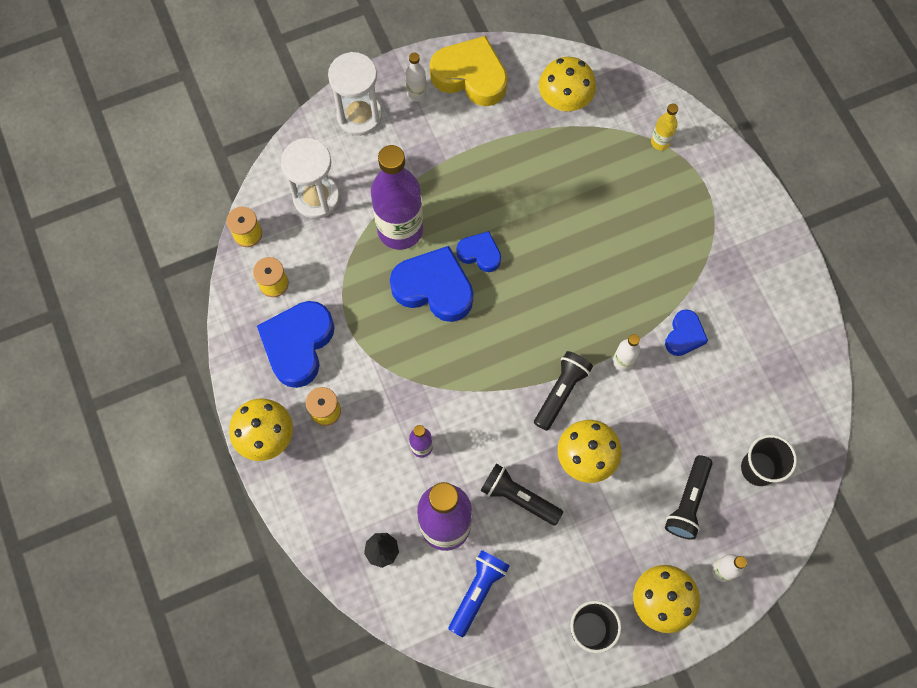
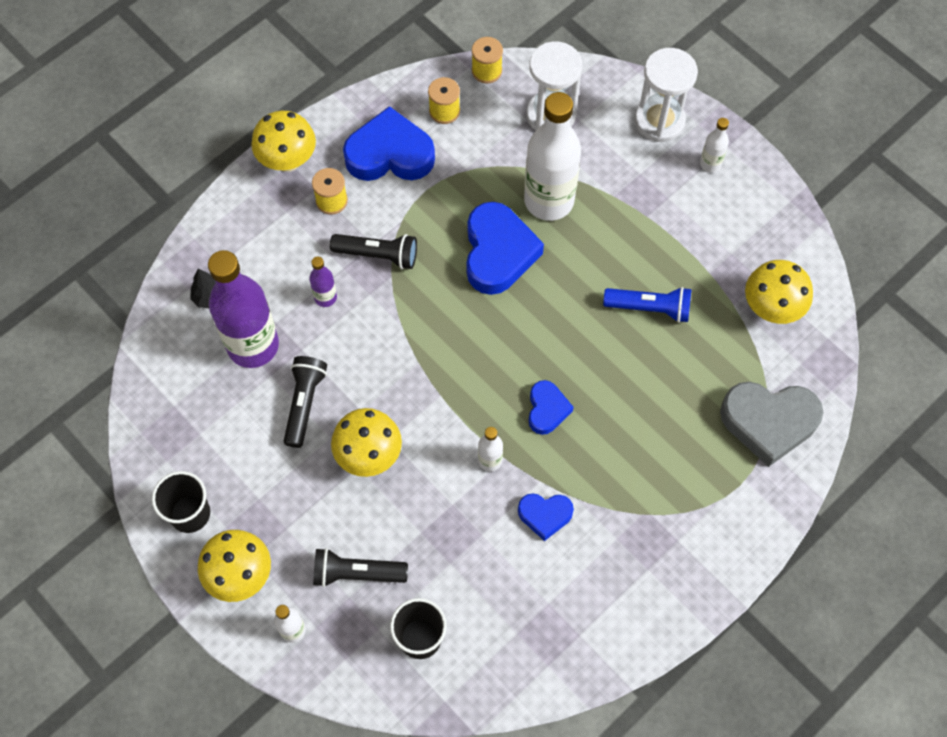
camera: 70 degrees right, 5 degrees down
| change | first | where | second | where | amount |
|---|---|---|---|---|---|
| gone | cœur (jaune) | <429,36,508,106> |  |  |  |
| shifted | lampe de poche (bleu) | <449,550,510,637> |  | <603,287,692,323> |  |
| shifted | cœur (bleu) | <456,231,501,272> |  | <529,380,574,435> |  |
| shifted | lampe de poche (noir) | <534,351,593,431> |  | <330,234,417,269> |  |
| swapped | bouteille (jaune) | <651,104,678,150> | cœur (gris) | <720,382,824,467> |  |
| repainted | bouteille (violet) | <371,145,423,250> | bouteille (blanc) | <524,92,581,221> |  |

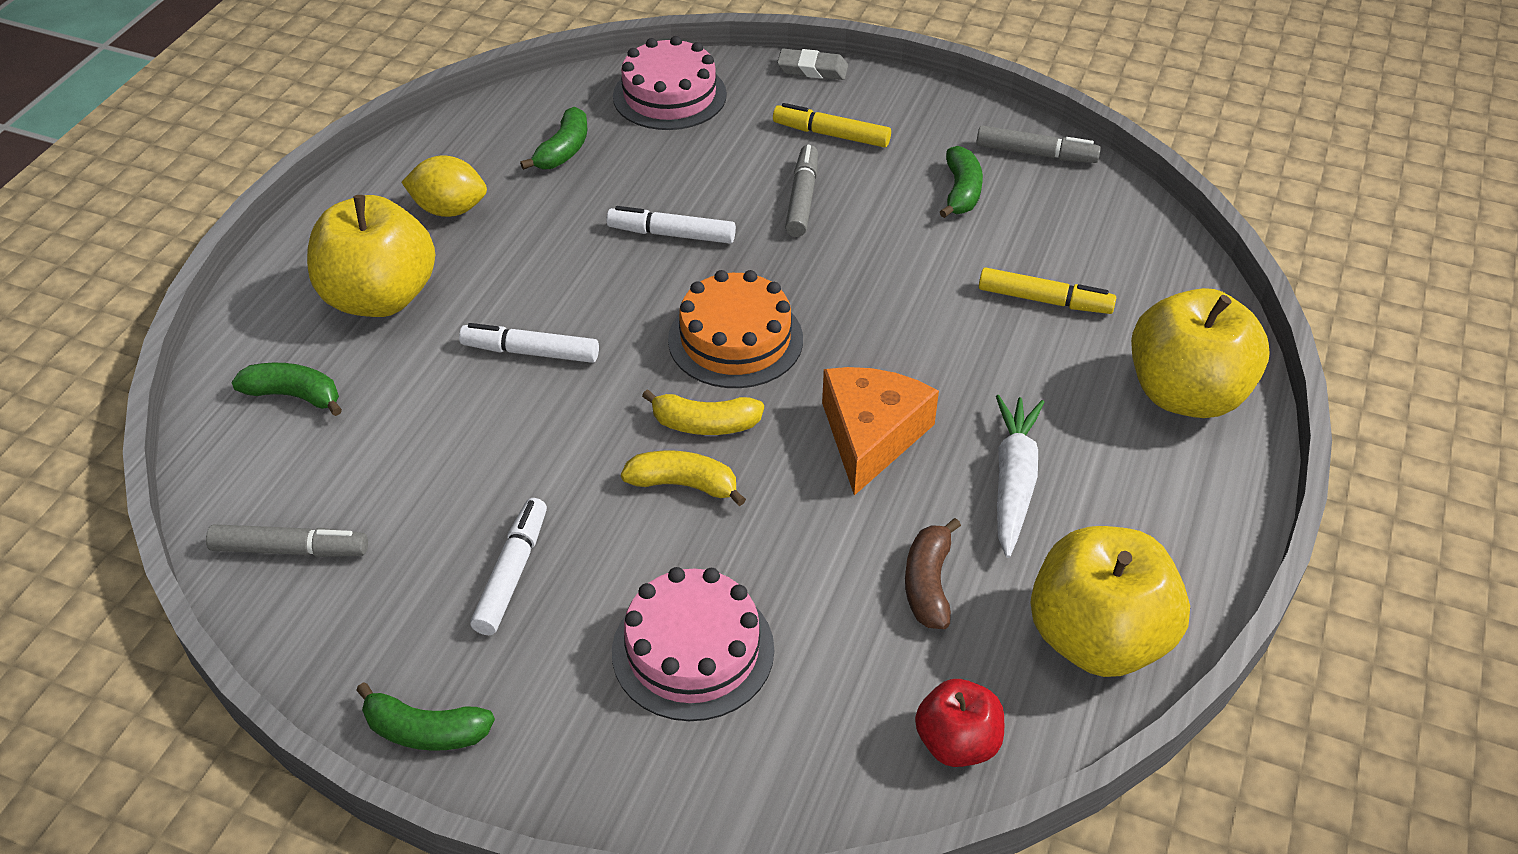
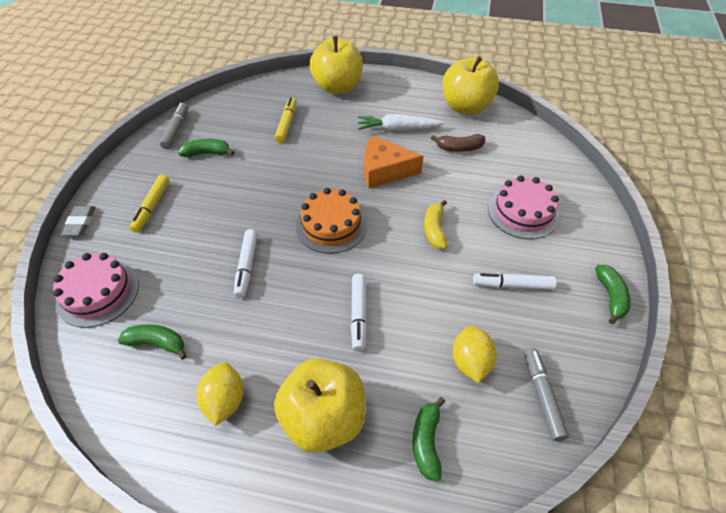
camera: 100 degrees left, 5 degrees up
| change | first | where | second | where | amount |
|---|---|---|---|---|---|
| gone | banane (jaune) | <642,389,764,435> |  |  |  |
| gone | feutre (gris) | <785,145,818,237> |  |  |  |
| gone | pomme (rouge) | <915,679,1004,767> |  |  |  |
| new |  |  | citron (jaune) | <452,325,497,383> |  |

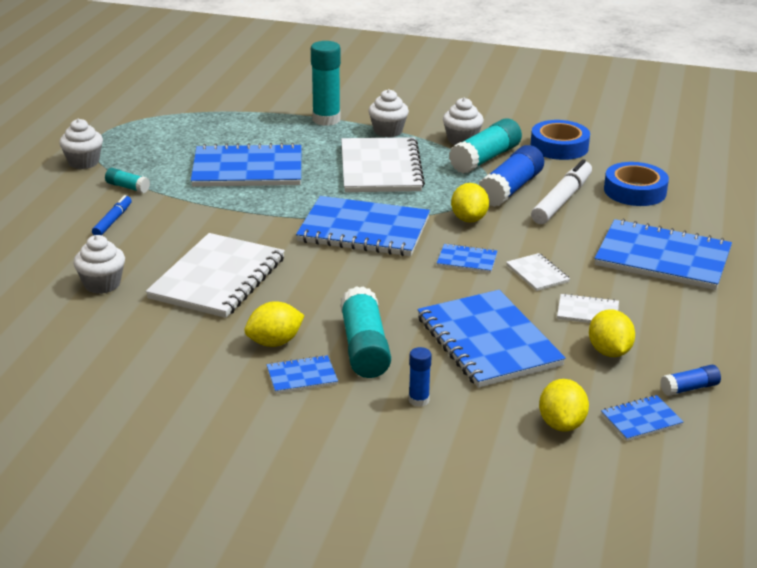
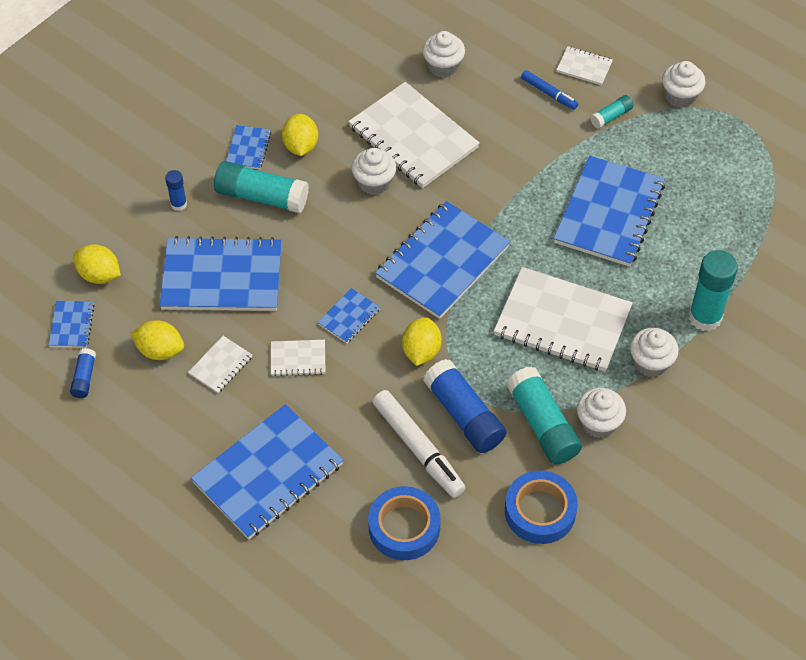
camera: 115 degrees right, 25 degrees up
| change | first | where | second | where | amount |
|---|---|---|---|---|---|
| new |  |  | muffin (blanc) | <352,148,396,195> |  |
| new |  |  | carnet (blanc) | <557,46,613,85> |  |
| rotated | citron (jaune) | <451,183,489,222> |  | <402,317,442,366> | 75 degrees clockwise |

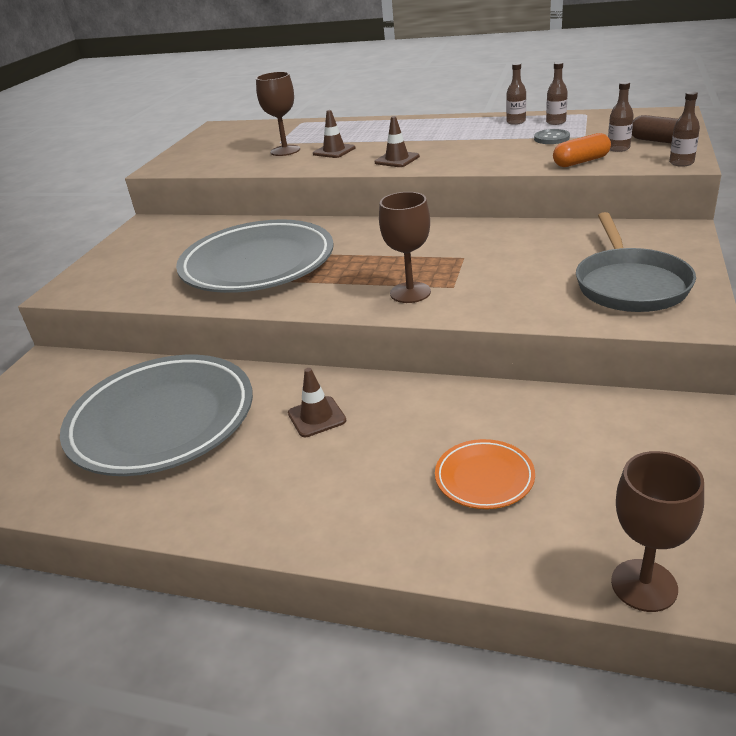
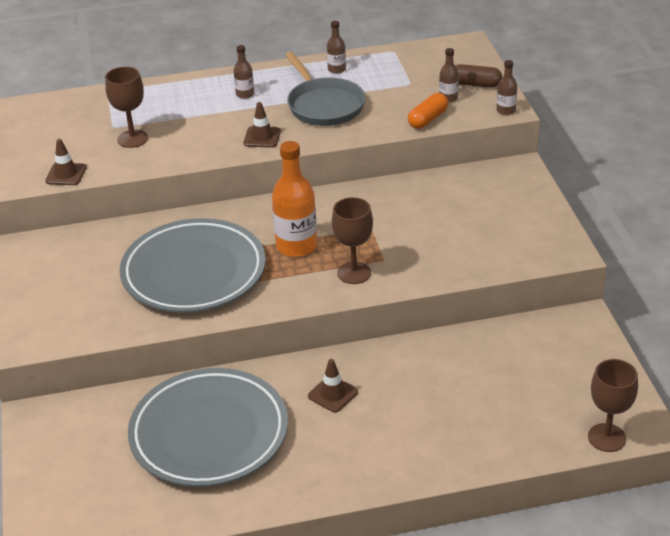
camera: 30 degrees left, 5 degrees up
| change | first | where | second | where | amount |
|---|---|---|---|---|---|
| gone | assiette (orange) | <435,439,535,509> |  |  |  |
| gone | bouton (gris) | <534,129,570,144> |  |  |  |
| new |  |  | bouteille (orange) | <272,141,317,257> |  |
| shifted | cône de chantier (marron) | <313,110,356,158> |  | <45,139,87,185> |  |
| shifted | bouteille (marron) | <546,62,568,125> |  | <234,45,254,99> |  |
| shifted | poêle (gris) | <576,212,696,312> |  | <285,52,366,126> |  |

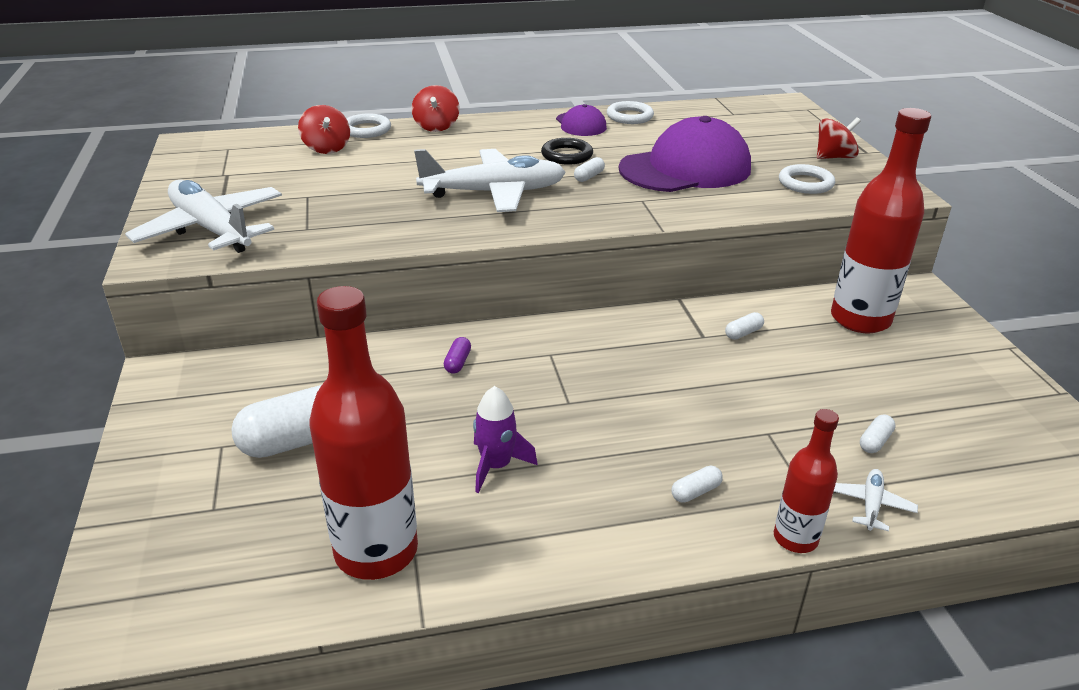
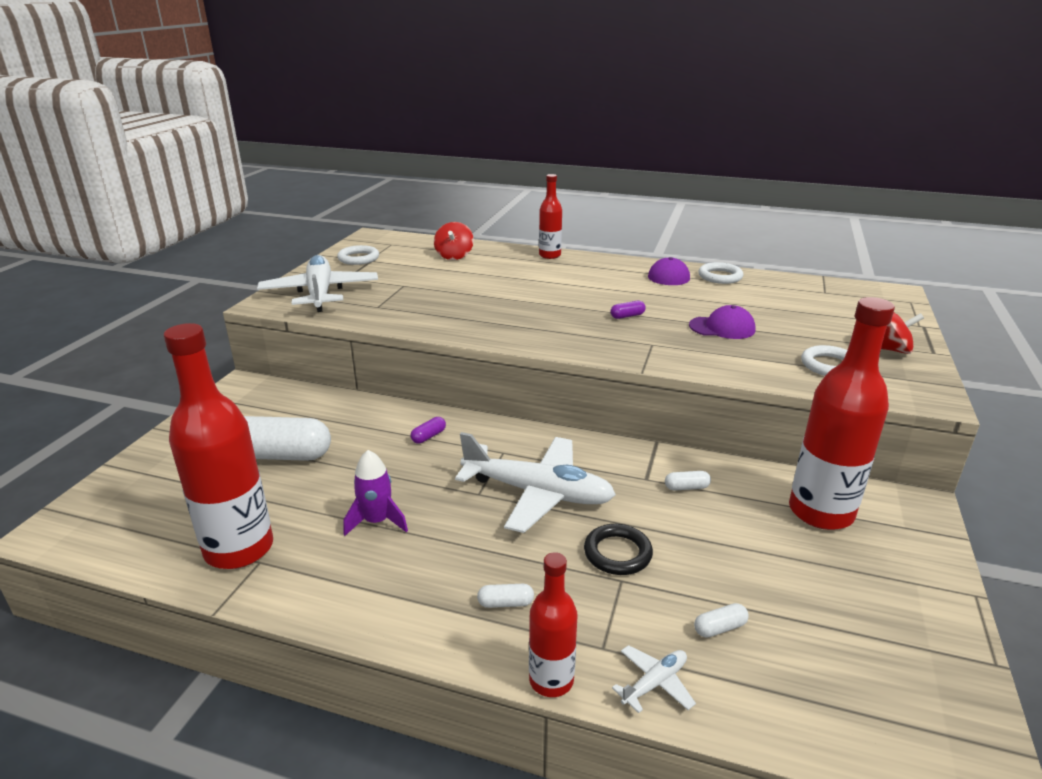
camera: 30 degrees right, 5 degrees down
| change | first | where | second | where | amount |
|---|---|---|---|---|---|
| shifted | anneau (blanc) | <346,113,391,138> |  | <337,245,379,265> |  |
| shifted | avion (blanc) | <414,149,566,212> |  | <455,432,616,533> |  |
| shifted | anneau (noir) | <541,138,593,165> |  | <584,524,653,575> |  |
| swapped | toupie (rouge) | <411,85,460,132> | bouteille (rouge) | <539,174,562,259> |  |
| repainted | gélule (blanc) | <574,157,605,182> | gélule (violet) | <611,301,646,319> |  |
| scaled | casquette (violet) | <619,116,751,192> |  | <689,305,755,339> | x0.50 |

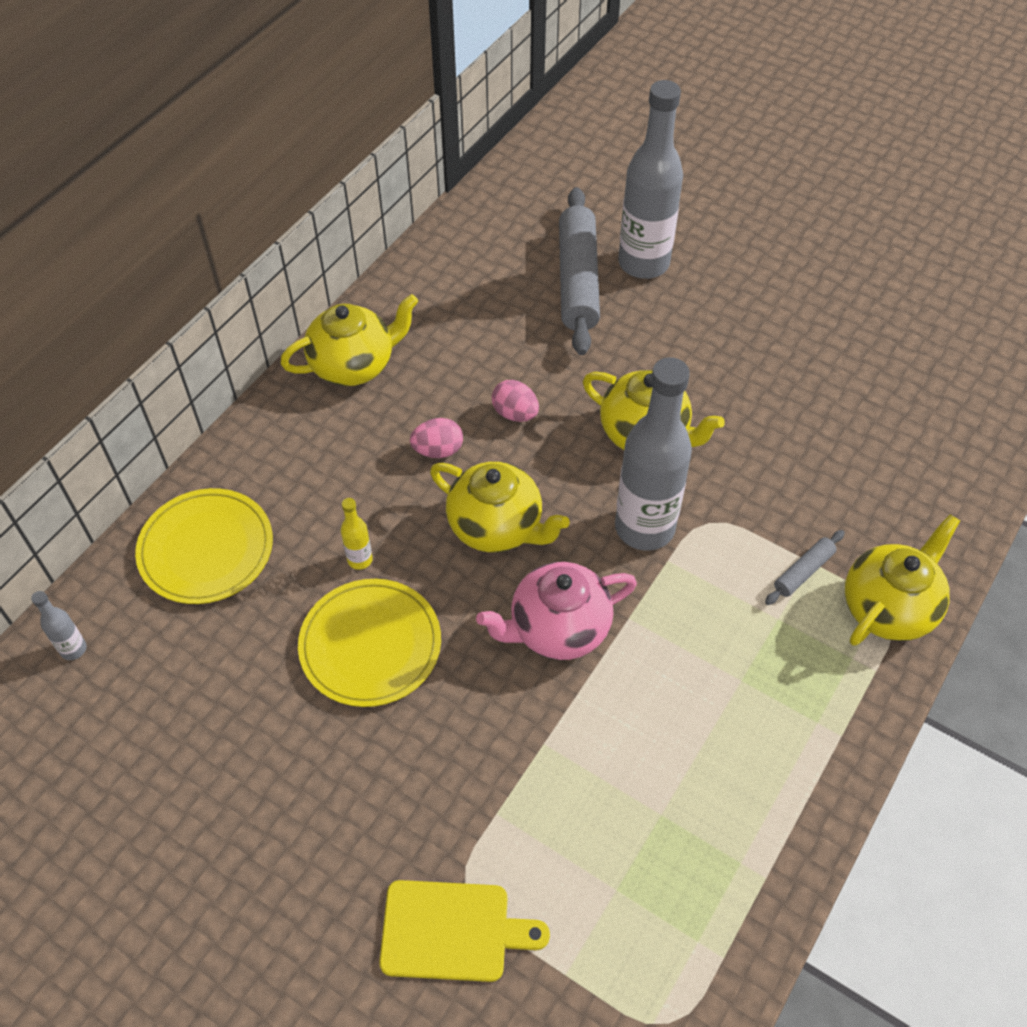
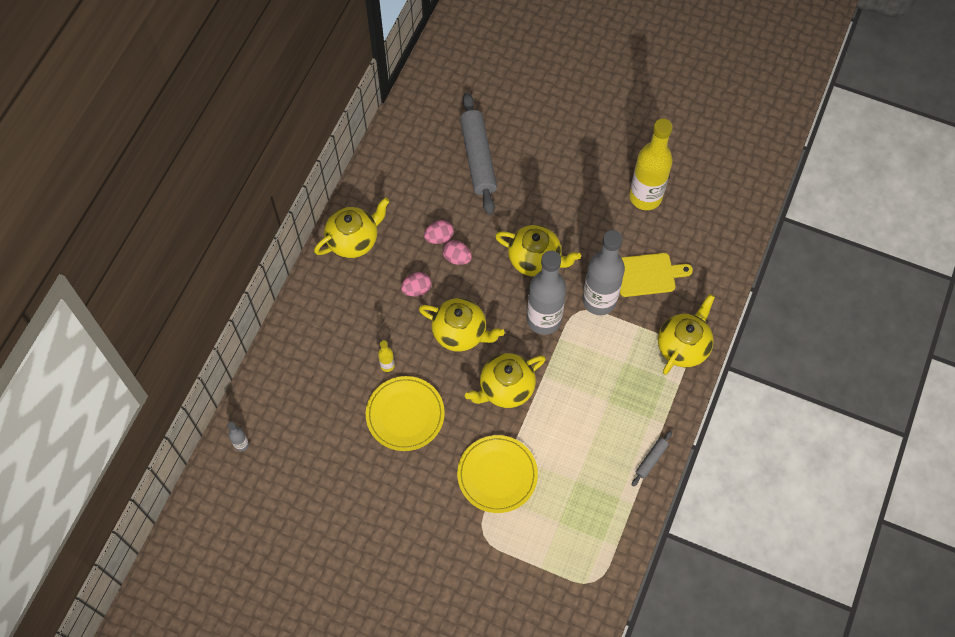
camera: 10 degrees left, 10 degrees up
| change | first | where | second | where | amount |
|---|---|---|---|---|---|
| new |  |  | œuf (rose) | <424,220,454,244> |  |
| new |  |  | bouteille (jaune) | <629,119,673,210> |  |
| shifted | assiette (jaune) | <135,488,273,604> |  | <457,435,538,513> |  |
| shifted | planche à découper (jaune) | <379,880,550,982> |  | <620,253,693,297> |  |
| shifted | bouteille (gris) | <618,80,683,279> |  | <583,230,625,315> |  |
| shifted | rouleau à pâtisserie (gris) | <765,530,845,605> |  | <632,430,672,487> |  |
| repainted | théière (rose) | <476,562,637,660> | théière (jaune) | <465,353,546,408> |  |

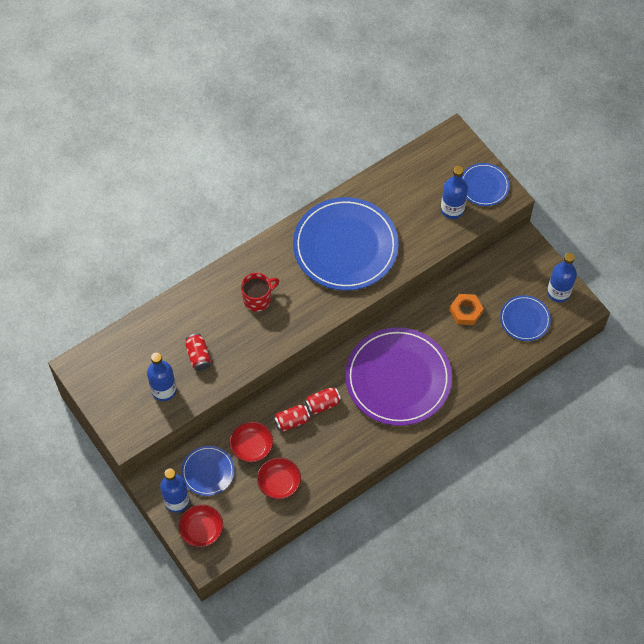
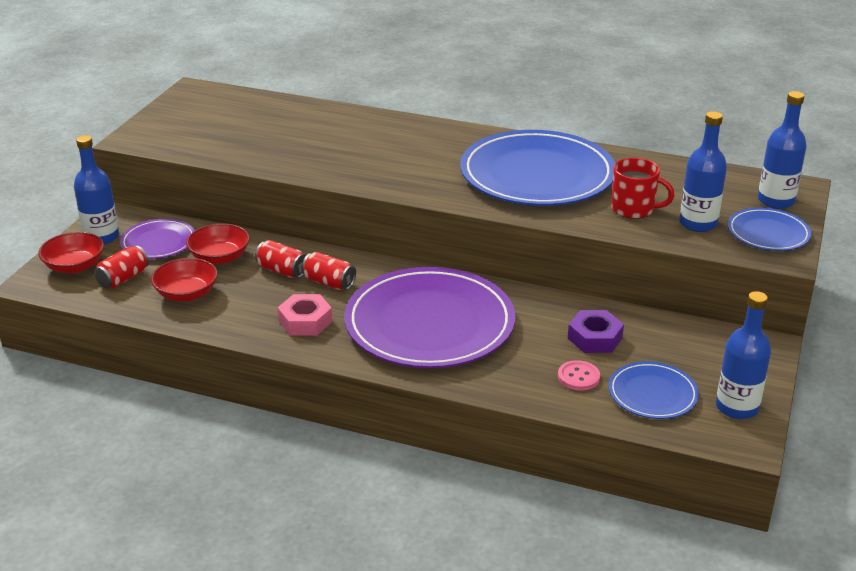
camera: 55 degrees right, 30 degrees down
| change | first | where | second | where | amount |
|---|---|---|---|---|---|
| new |  |  | écrou (rose) | <278,294,333,336> |  |
| new |  |  | bouton (rose) | <558,360,600,391> |  |
| shifted | bouteille (bleu) | <147,352,177,401> |  | <758,91,807,209> |  |
| shifted | canette (rouge) | <185,334,211,371> |  | <94,245,149,288> |  |
| shifted | tasse (rouge) | <241,273,279,311> |  | <611,158,675,219> |  |
| repainted | assiette (bleu) | <181,446,235,496> | assiette (violet) | <120,219,195,259> |  |
| repainted | écrou (orange) | <450,294,484,325> | écrou (violet) | <568,310,624,353> |  |

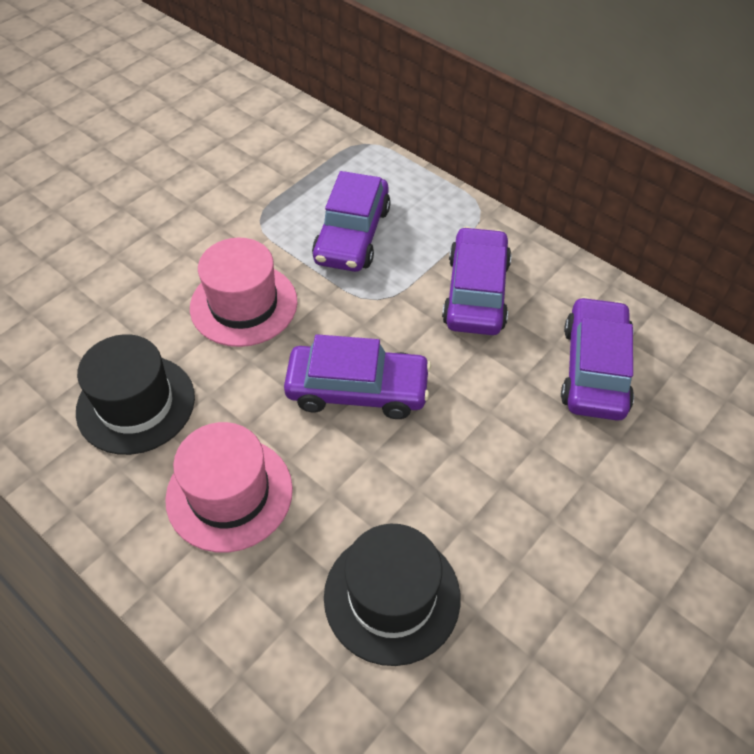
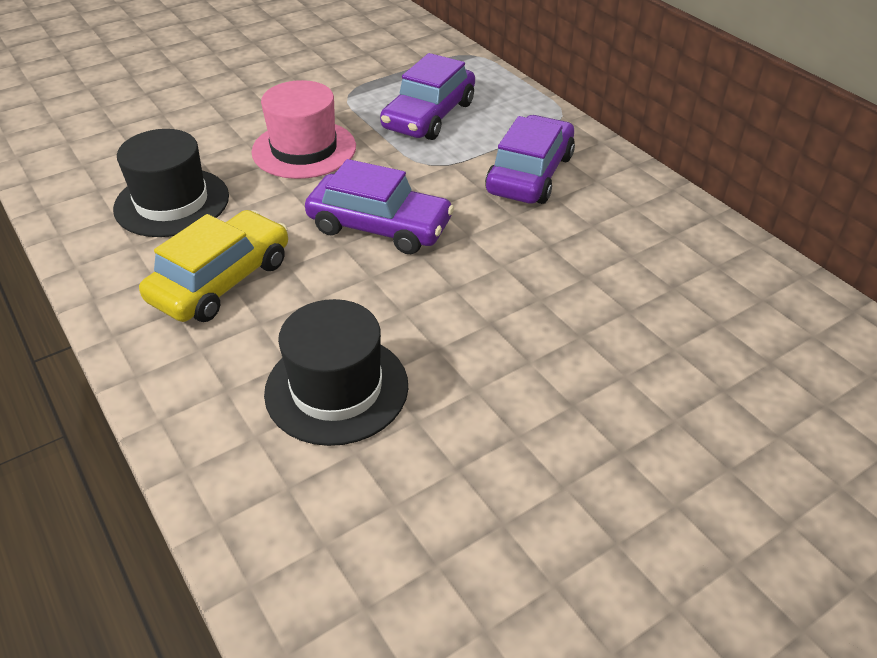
camera: 15 degrees right, 10 degrees down
| change | first | where | second | where | amount |
|---|---|---|---|---|---|
| gone | voiture (violet) | <561,297,634,421> |  |  |  |
| swapped | chapeau (rose) | <165,422,293,552> | voiture (jaune) | <139,210,288,322> |  |

